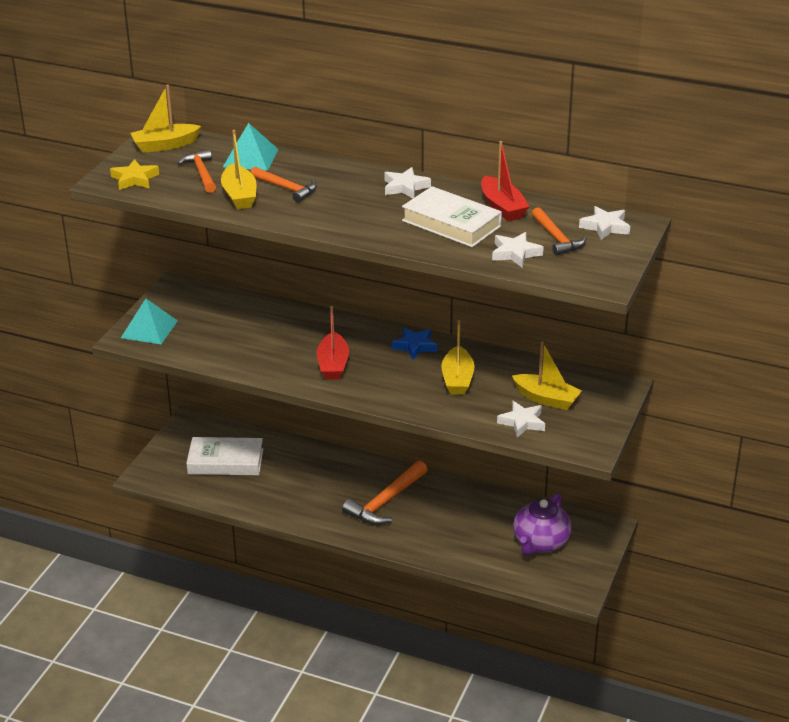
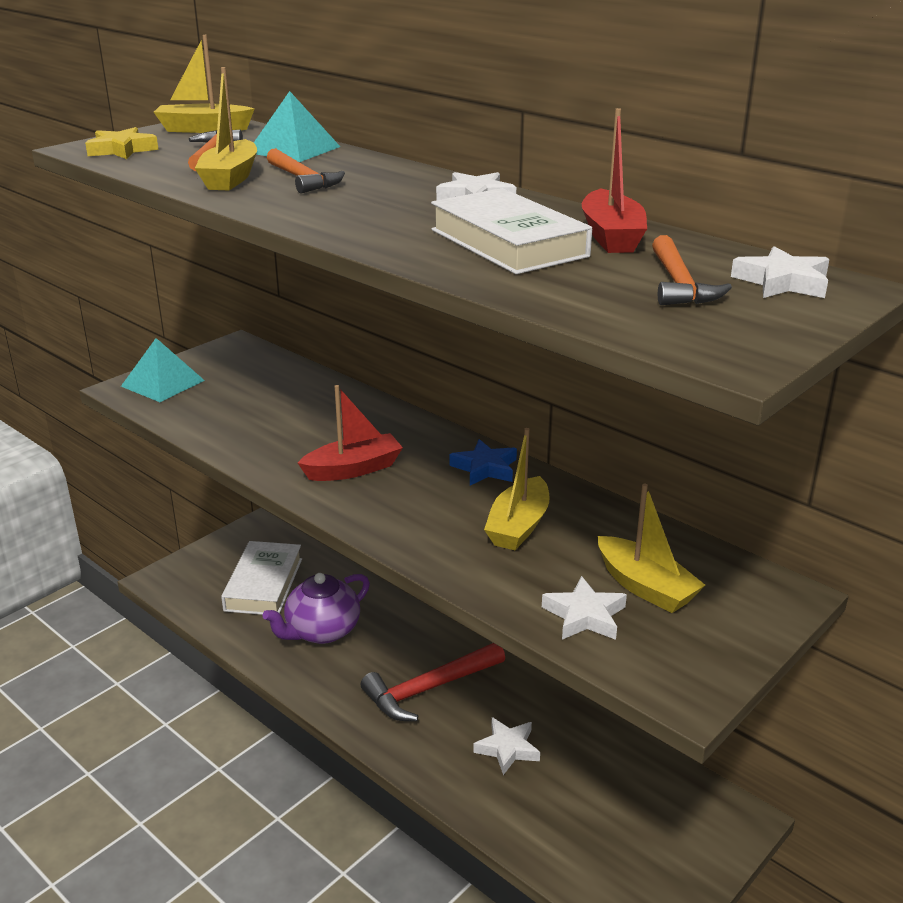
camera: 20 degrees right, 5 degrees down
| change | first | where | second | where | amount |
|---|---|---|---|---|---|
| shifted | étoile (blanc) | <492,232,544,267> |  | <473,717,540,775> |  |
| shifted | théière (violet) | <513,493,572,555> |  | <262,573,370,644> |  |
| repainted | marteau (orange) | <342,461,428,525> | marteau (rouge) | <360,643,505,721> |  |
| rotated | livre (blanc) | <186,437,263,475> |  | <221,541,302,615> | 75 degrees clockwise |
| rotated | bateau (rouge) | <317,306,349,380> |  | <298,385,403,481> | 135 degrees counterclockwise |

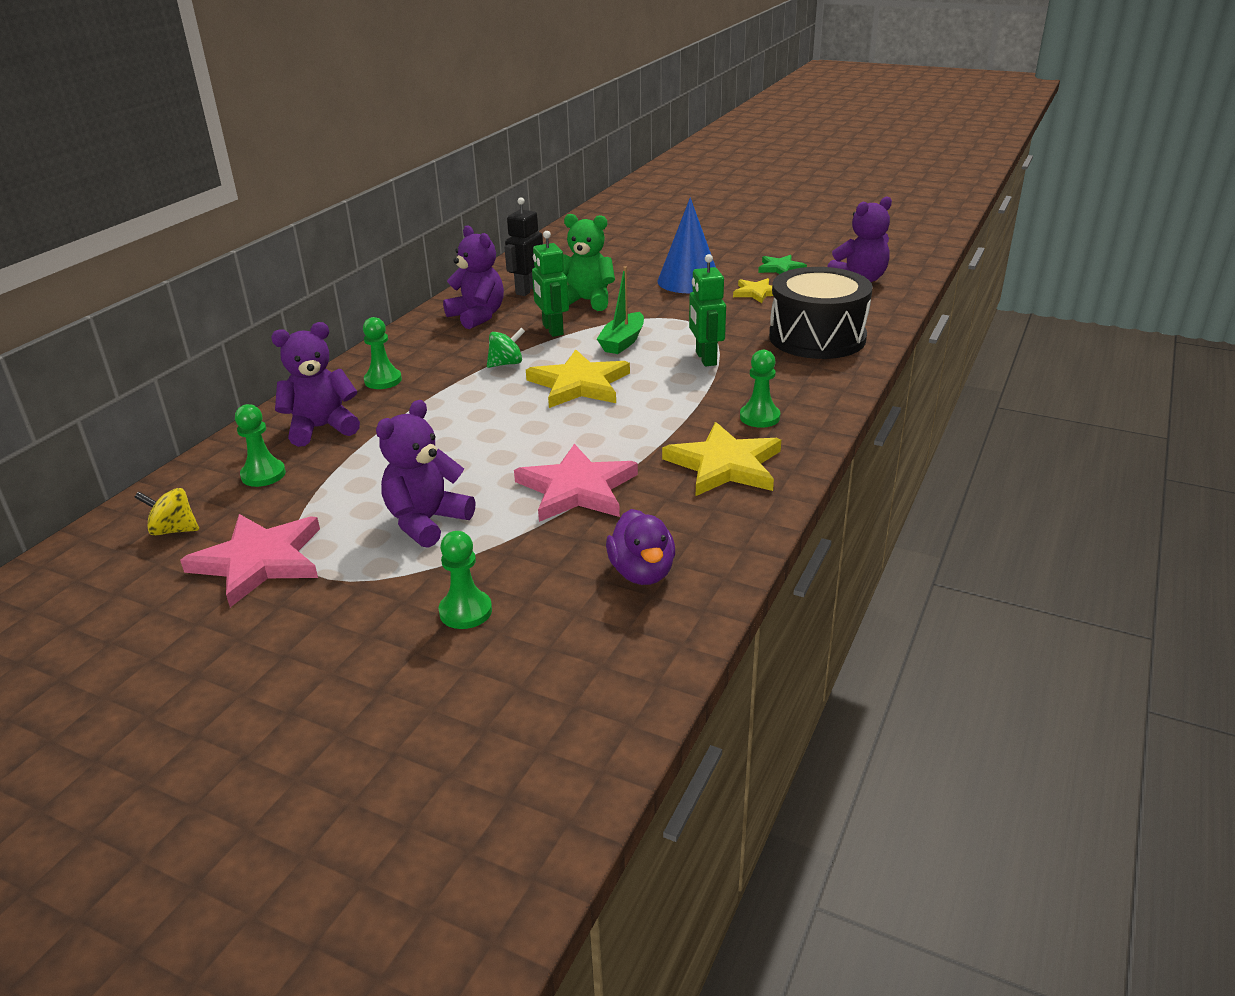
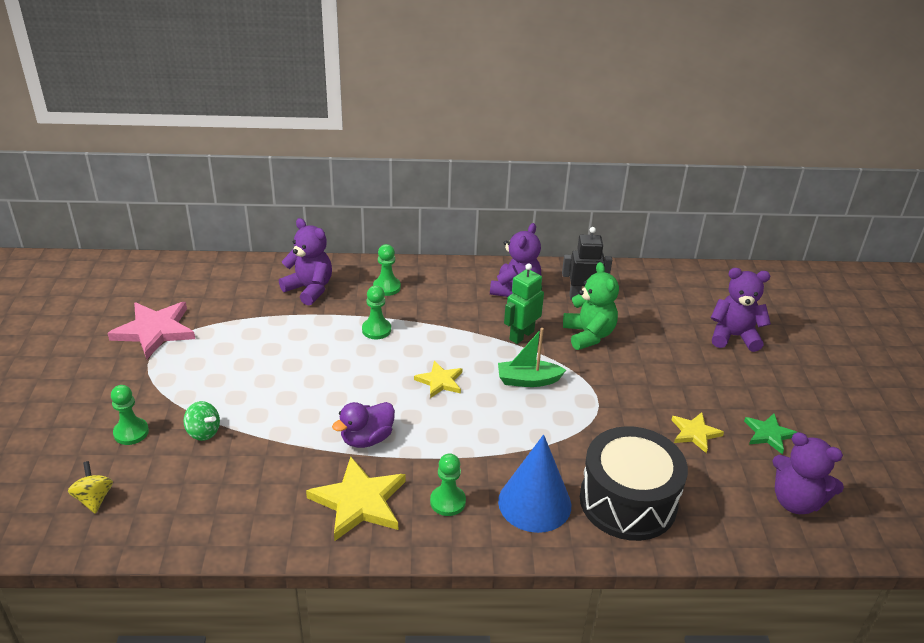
camera: 60 degrees right, 5 degrees up
| change | first | where | second | where | amount |
|---|---|---|---|---|---|
| gone | étoile (rose) | <514,444,638,522> |  |  |  |
| gone | robot (vert) | <689,254,726,367> |  |  |  |
| shifted | toupie (jaune) | <134,488,199,536> |  | <68,461,113,514> |  |
| shifted | pion (vert) | <235,404,286,487> |  | <362,286,391,339> |  |
| shifted | ours en peluche (violet) | <376,400,476,548> |  | <711,268,771,352> |  |
| shifted | toupie (vert) | <487,328,525,368> |  | <183,401,220,441> |  |
| shifted | canard (violet) | <606,509,675,585> |  | <332,402,395,448> |  |
| shifted | cône (bleu) | <657,198,716,293> |  | <498,434,571,533> |  |
| scaled | étoile (jaune) | <526,349,630,408> |  | <414,361,463,398> | x0.57 |

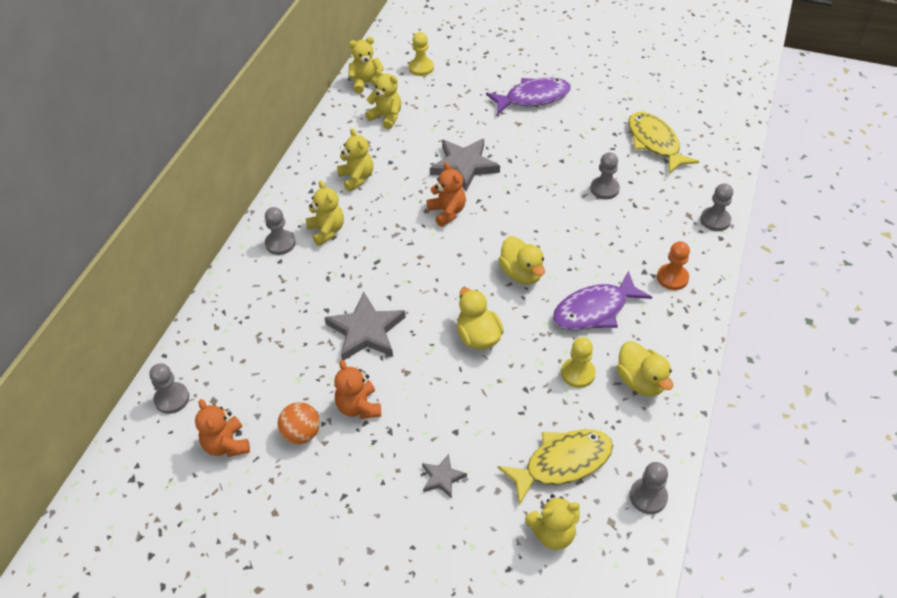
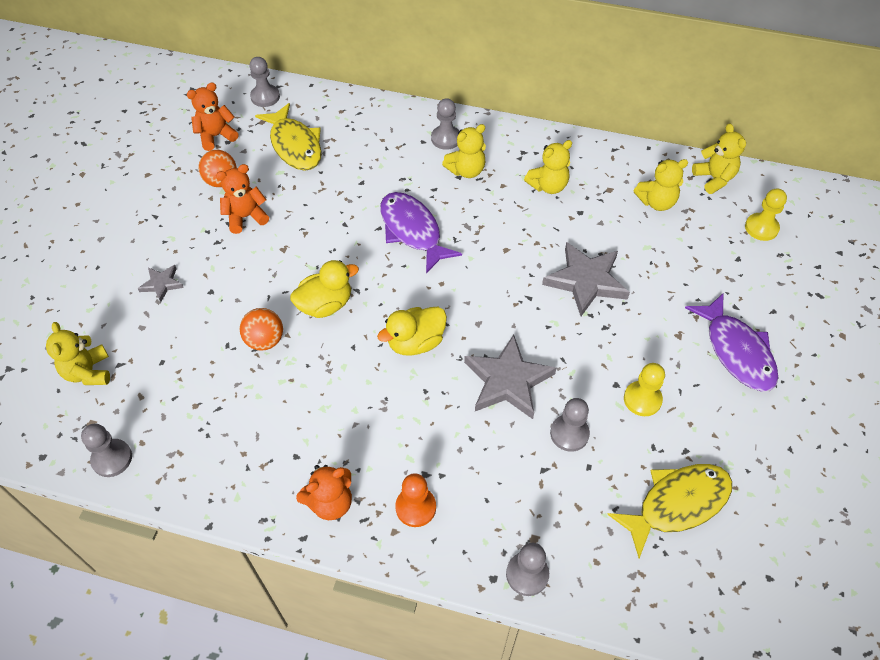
camera: 85 degrees right, 5 degrees up
| change | first | where | second | where | amount |
|---|---|---|---|---|---|
| gone | canard (jaune) | <616,341,673,397> |  |  |  |
| new |  |  | balle (orange) | <240,308,283,351> |  |
| shifted | étoile (gris) | <324,292,406,361> |  | <464,334,556,419> |  |
| shifted | ours en peluche (orange) | <427,162,466,227> |  | <296,465,352,520> |  |
| shifted | poisson (jaune) | <497,429,613,505> |  | <255,103,322,170> |  |
| shifted | poisson (violet) | <553,271,652,330> |  | <380,192,462,274> |  |
| shifted | pion (jaune) | <561,338,596,388> |  | <624,363,665,416> |  |
| rotated | ours en peluche (jaune) | <365,69,401,129> |  | <634,159,688,211> | 45 degrees clockwise |

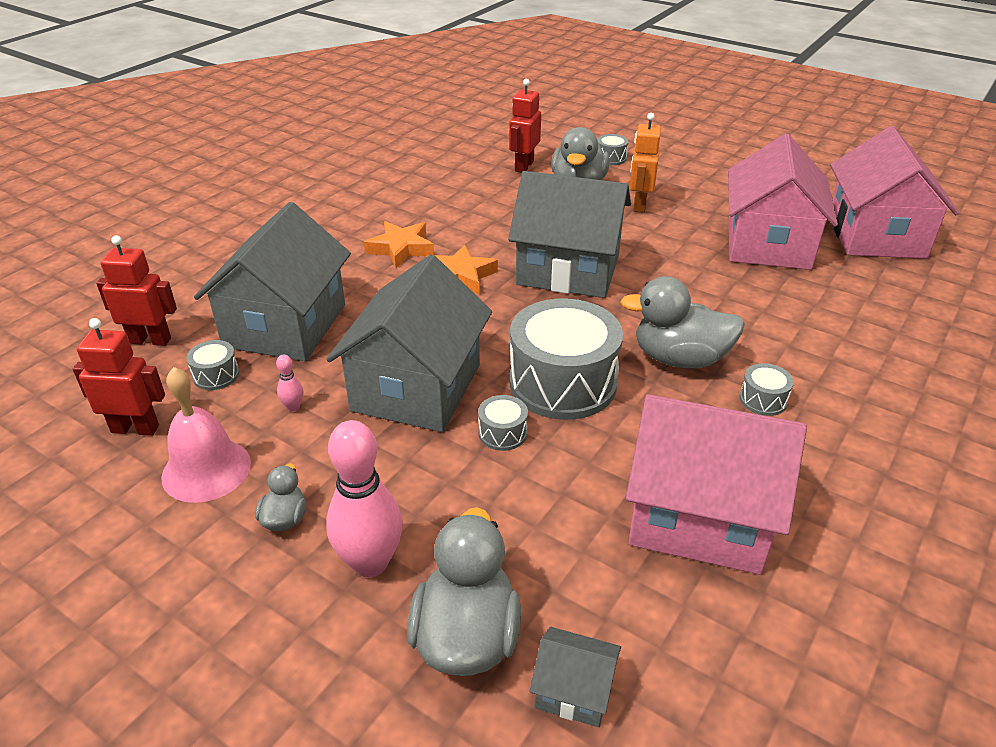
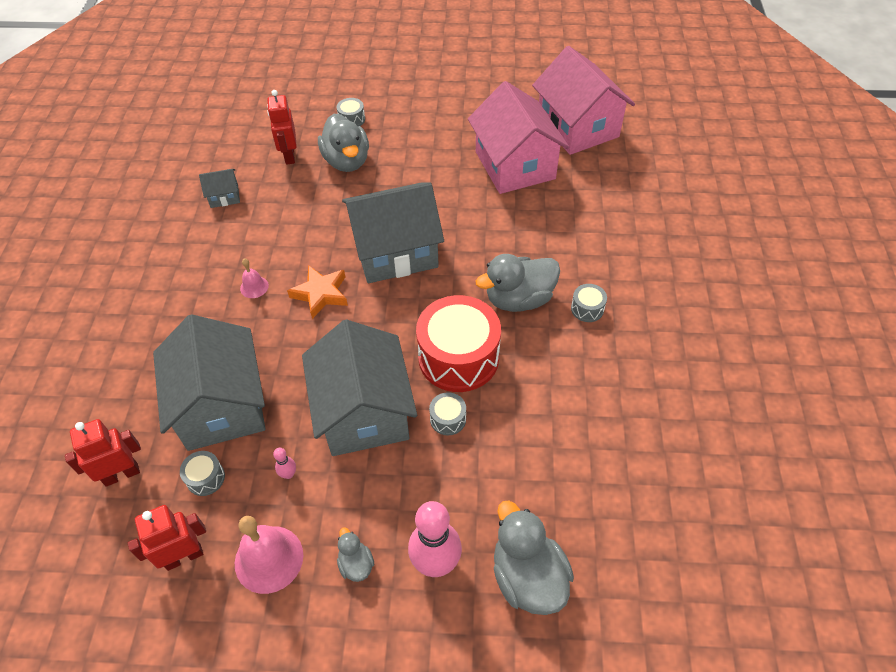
camera: 30 degrees left, 15 degrees up
| change | first | where | second | where | amount |
|---|---|---|---|---|---|
| gone | maison (rose) | <626,394,807,575> |  |  |  |
| gone | robot (orange) | <629,113,661,213> |  |  |  |
| shifted | maison (gris) | <529,627,621,727> |  | <199,169,240,208> |  |
| swapped | étoile (orange) | <364,221,434,268> | cloche (rose) | <240,258,269,298> |  |
| repainted | tambour (gris) | <510,298,623,420> | tambour (rouge) | <416,295,501,392> |  |

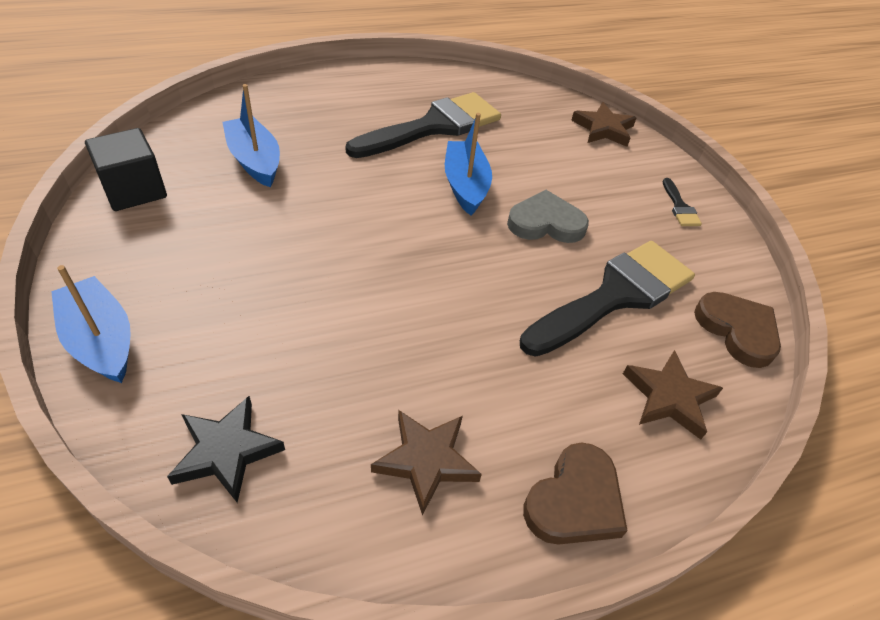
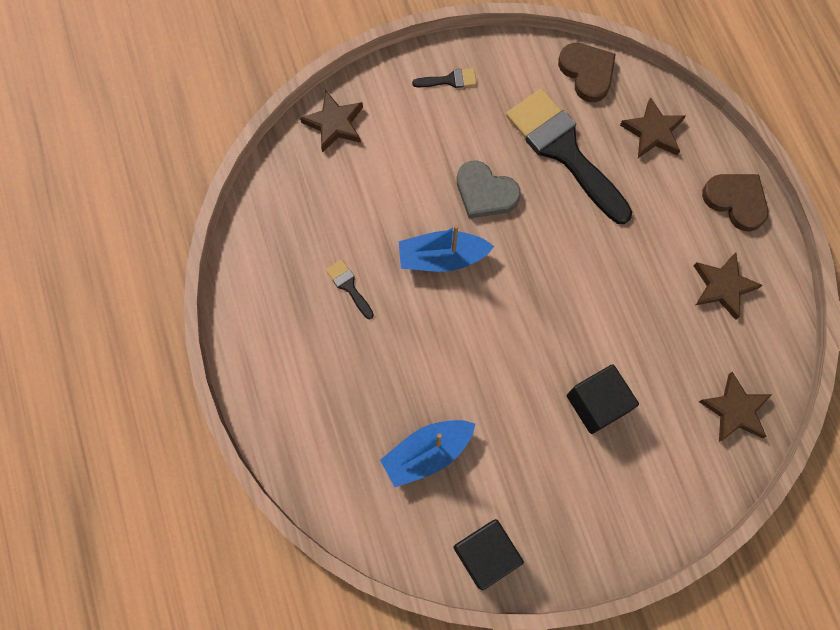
camera: 85 degrees left, 25 degrees up
| change | first | where | second | where | amount |
|---|---|---|---|---|---|
| gone | bateau (bleu) | <51,265,131,383> |  |  |  |
| new |  |  | cube (noir) | <567,364,639,434> |  |
| repainted | étoile (noir) | <167,396,285,503> | étoile (marron) | <699,372,772,442> |  |
| rotated | cœur (gris) | <507,190,589,243> |  | <457,160,521,219> | 60 degrees counterclockwise |
| rotated | cœur (marron) | <694,292,781,368> |  | <558,43,616,102> | 90 degrees clockwise |
| scaled | pinceau (noir) | <345,92,501,158> |  | <326,259,374,319> | x0.40 |

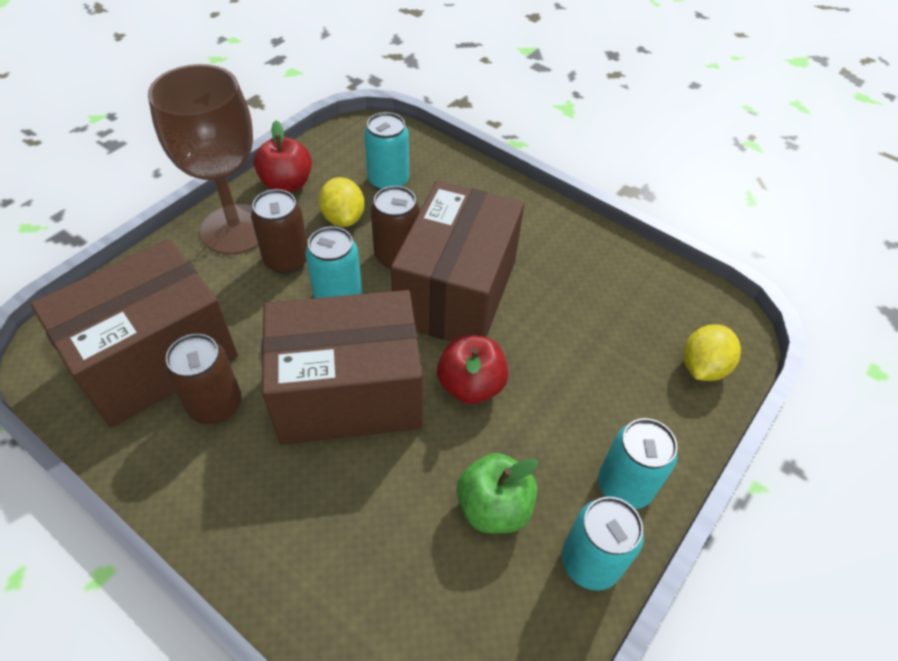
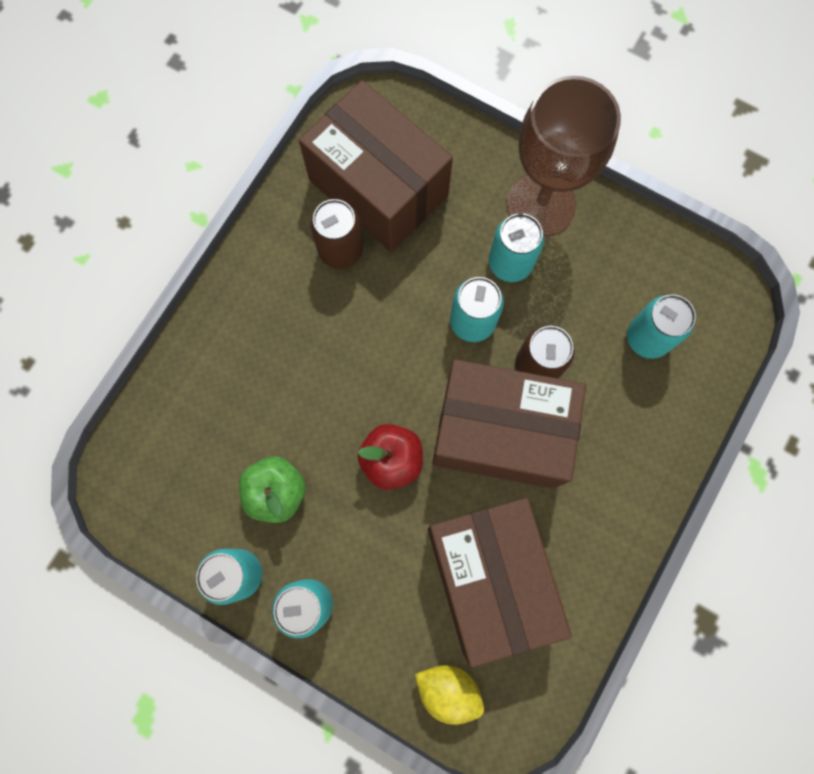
camera: 85 degrees right, 25 degrees up
| change | first | where | second | where | amount |
|---|---|---|---|---|---|
| gone | pomme (rouge) | <254,120,312,192> |  |  |  |
| gone | citron (jaune) | <319,177,365,227> |  |  |  |
| shifted | boîte (marron) | <262,290,423,445> |  | <428,498,571,668> |  |
| repainted | canette (marron) | <251,189,308,274> | canette (turquoise) | <489,213,544,282> |  |

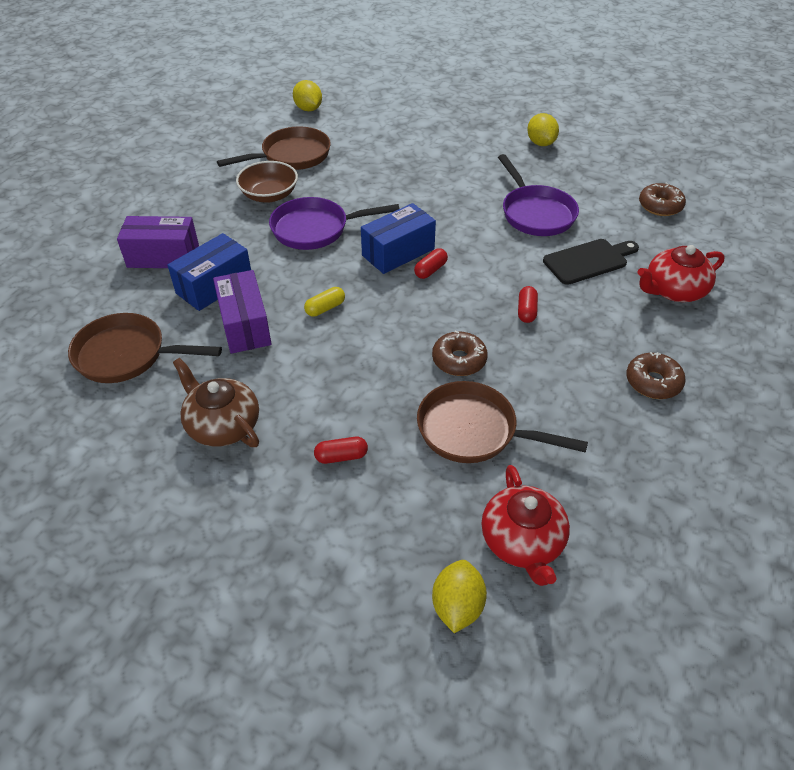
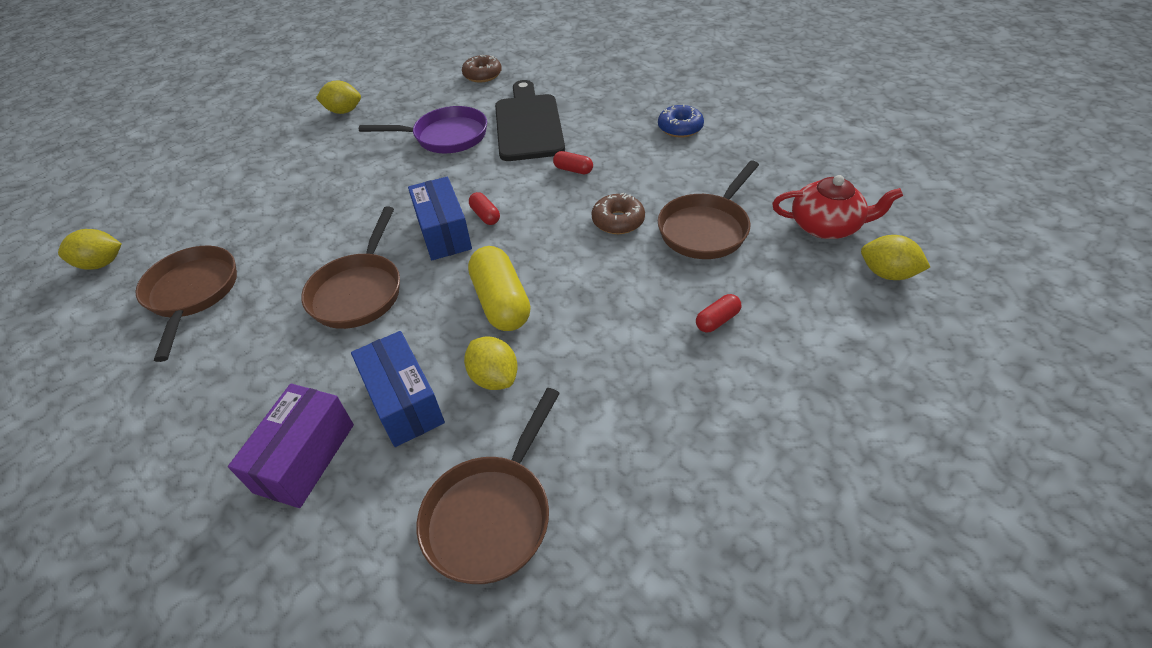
camera: 70 degrees left, 0 degrees up
| change | first | where | second | where | amount |
|---|---|---|---|---|---|
| gone | théière (marron) | <173,358,259,447> |  |  |  |
| gone | bol (marron) | <236,161,298,202> |  |  |  |
| gone | théière (rouge) | <638,245,725,302> |  |  |  |
| swapped | boîte (violet) | <213,270,272,354> | citron (jaune) | <464,336,518,390> |  |
| repainted | poêle (violet) | <269,197,399,250> | poêle (marron) | <301,206,400,329> |  |
| repainted | beignet (marron) | <626,352,686,399> | beignet (bleu) | <658,104,704,138> |  |
| rotated | gélule (rouge) | <314,437,368,464> |  | <696,294,741,333> | 45 degrees clockwise |
| scaled | gélule (jaune) | <304,287,345,317> |  | <468,246,531,331> | x2.01 |
| scaled | planche à découper (noir) | <543,239,639,285> |  | <495,80,565,161> | x1.54 |

